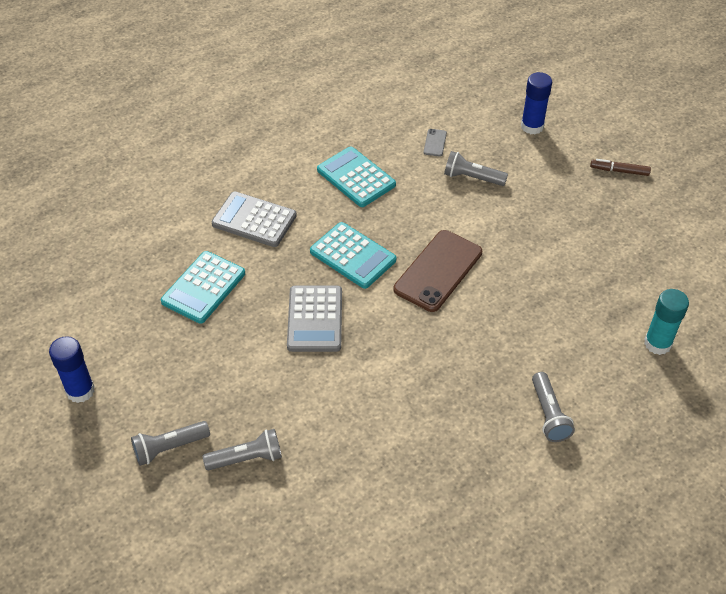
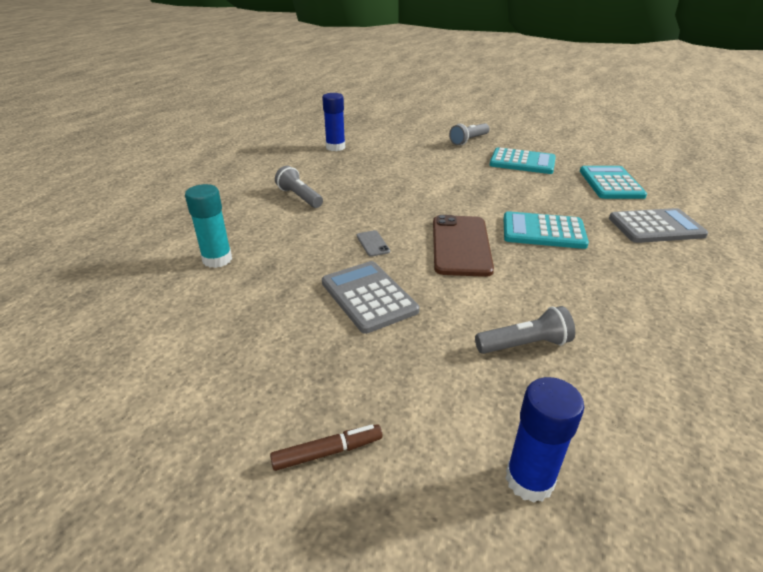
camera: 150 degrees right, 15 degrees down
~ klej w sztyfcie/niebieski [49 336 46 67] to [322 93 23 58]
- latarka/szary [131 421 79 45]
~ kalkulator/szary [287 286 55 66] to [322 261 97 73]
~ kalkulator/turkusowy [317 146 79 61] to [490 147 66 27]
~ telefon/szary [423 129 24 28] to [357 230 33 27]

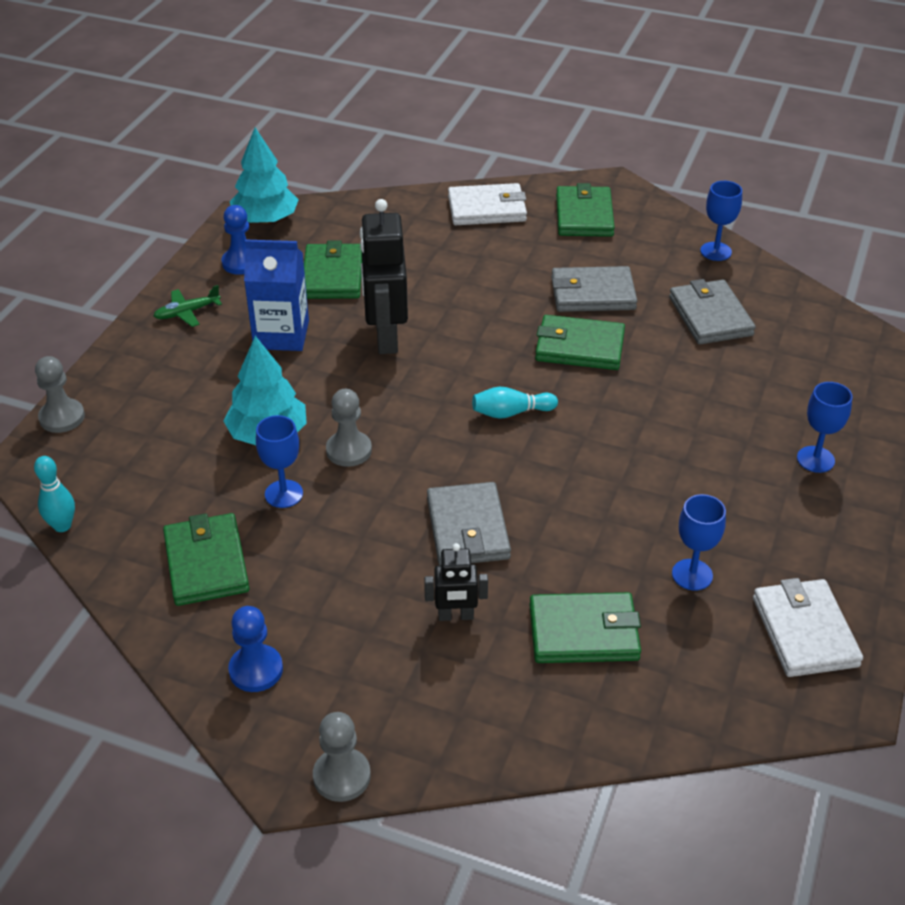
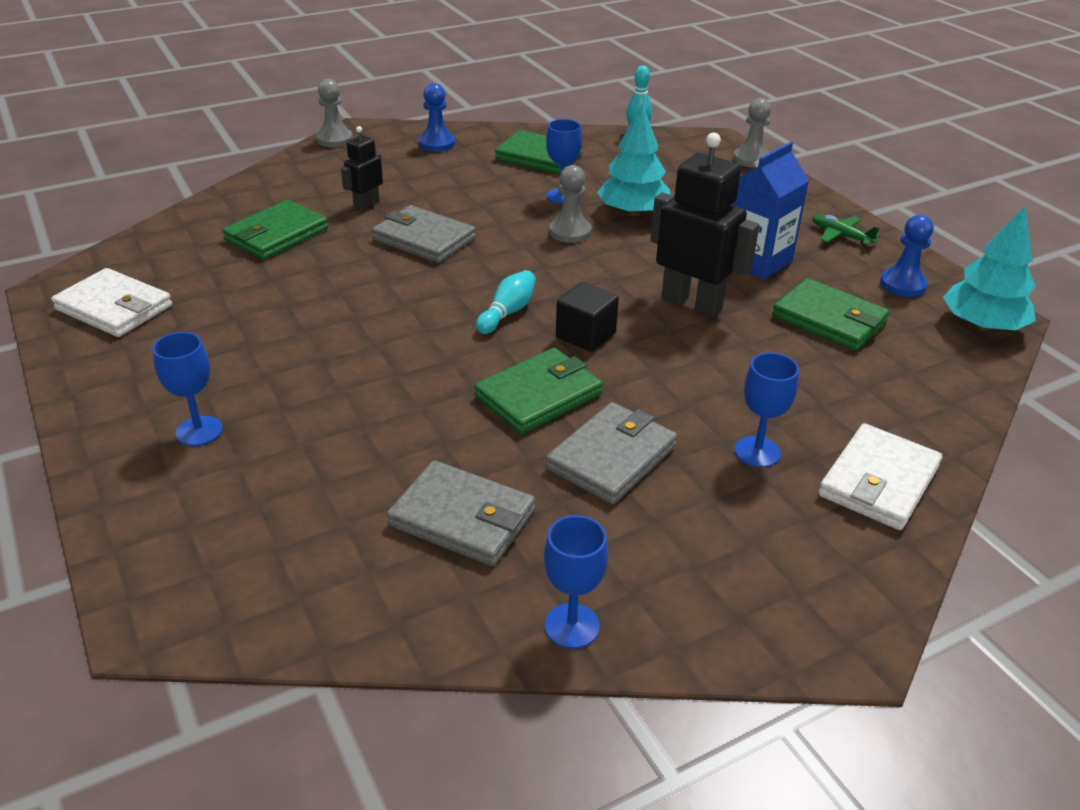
camera: 130 degrees right, 5 degrees down
~ samolot/zielony [154 285 68 42] = [812 214 68 32] 60 degrees counterclockwise
- portfel/zielony [556 183 59 54]
~ kielich/niebieski [672 494 54 97] to [735 353 64 114]
+ sześcian/czarny [556 282 63 70]

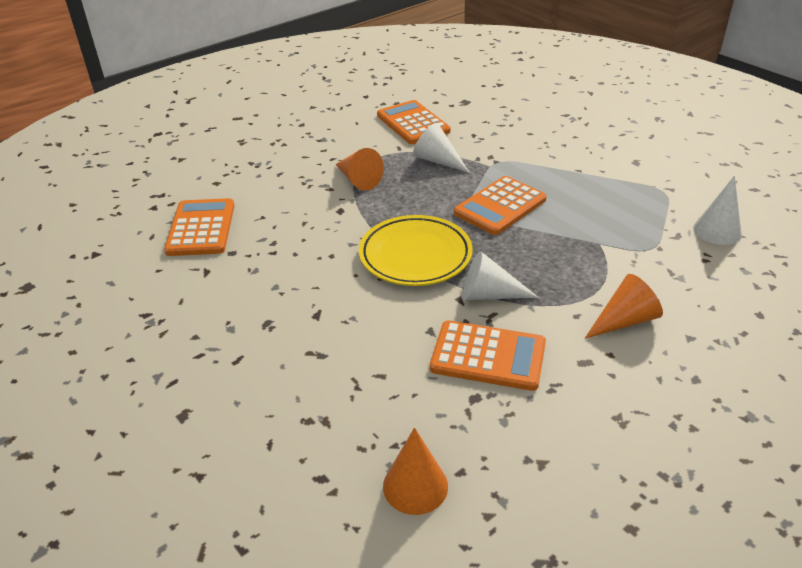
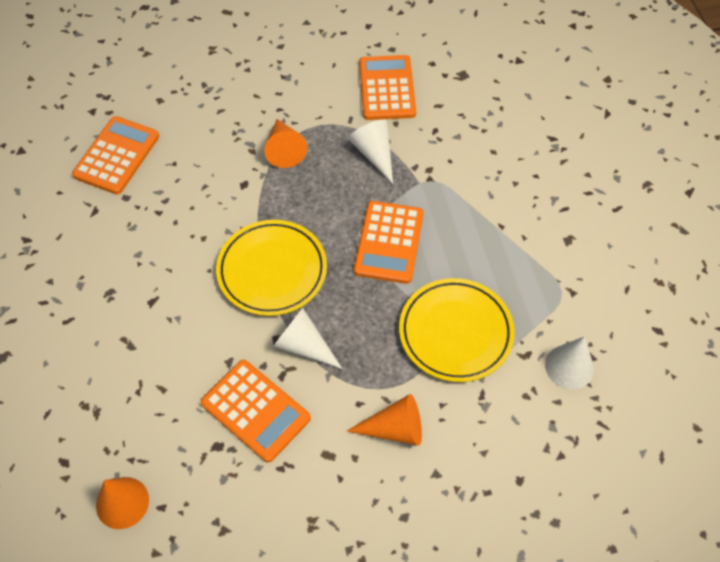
camera: 25 degrees right, 20 degrees up
~ kalkulator/pomarańczowy [454 176 93 59] = [354 201 70 83] 60 degrees counterclockwise
+ talerz/żółty [399 278 116 104]

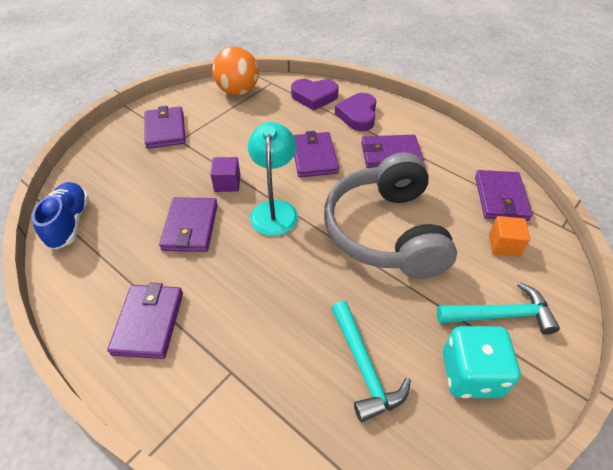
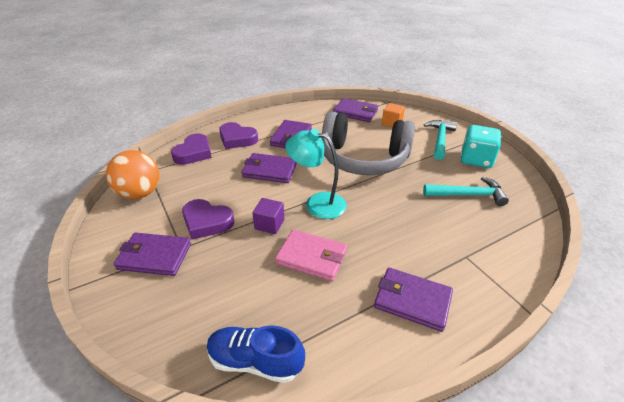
camera: 70 degrees left, 10 degrees down
~ portfel/fioletowy [159 197 59 55] to portfel/różowy [275 229 72 52]
+ serce/fioletowy [182 199 52 40]

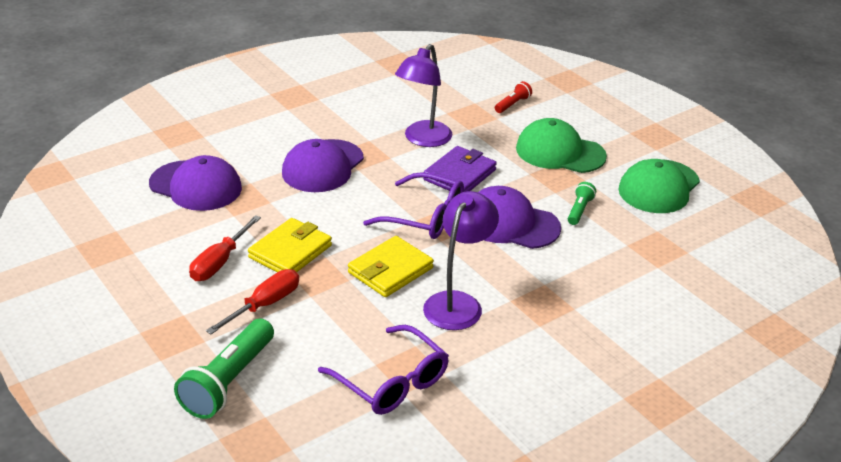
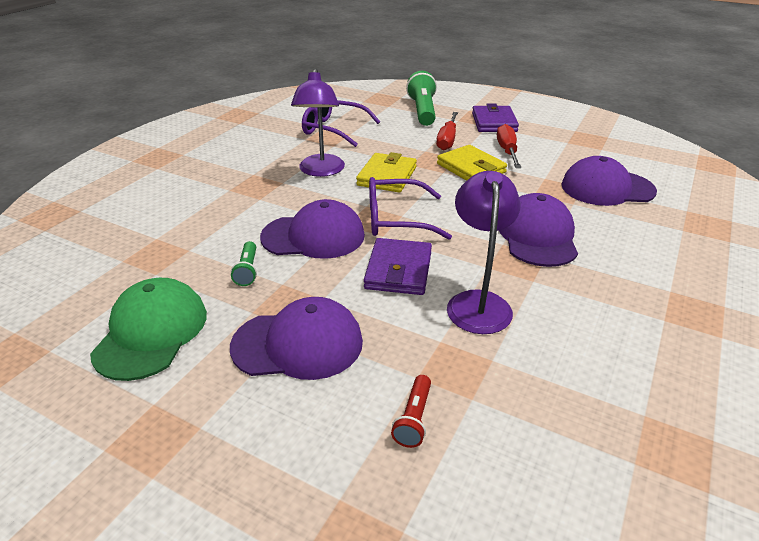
camera: 155 degrees right, 0 degrees up
~ portfel/żółty [248 218 84 54] = [437 145 70 36] 45 degrees counterclockwise
~ czapka/zielony [516 118 91 55] to czapka/fioletowy [230 297 133 83]
+ portfel/fioletowy [472 103 47 29]

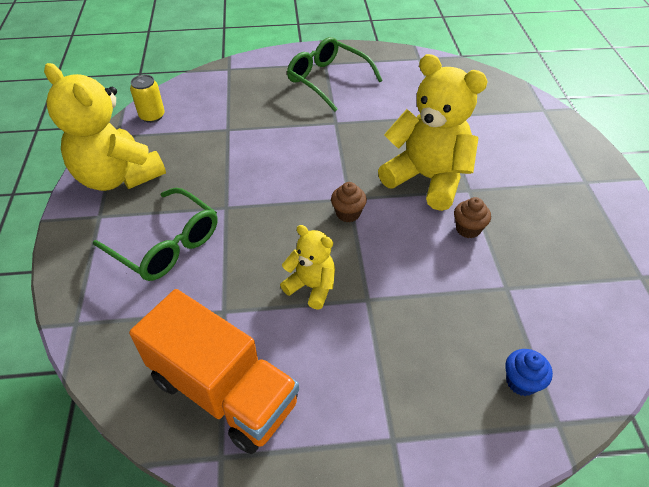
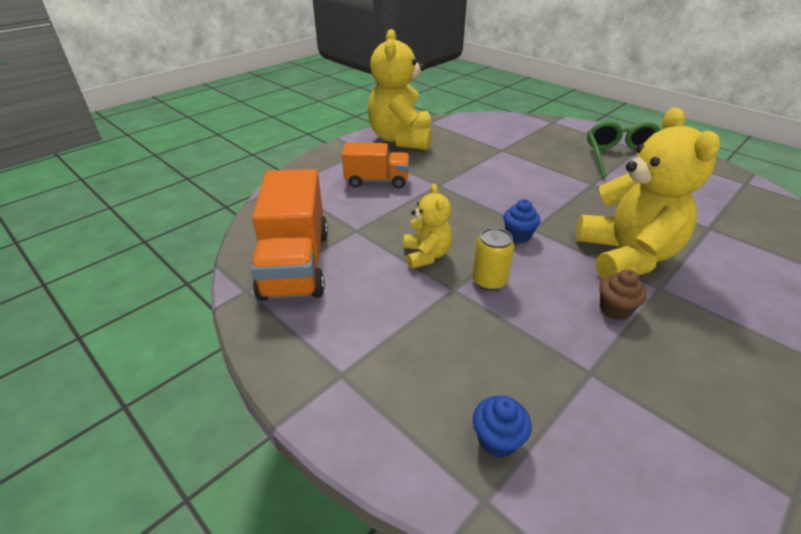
camera: 50 degrees right, 10 degrees down
~ okulary/zielony [93 188 125 93] to ciężarówka/pomarańczowy [342 143 67 45]
~ puszka/żółty [130 75 35 48] to [472 228 42 63]
~ muffinka/brązowy [331 182 36 40] to muffinka/niebieski [503 199 37 44]

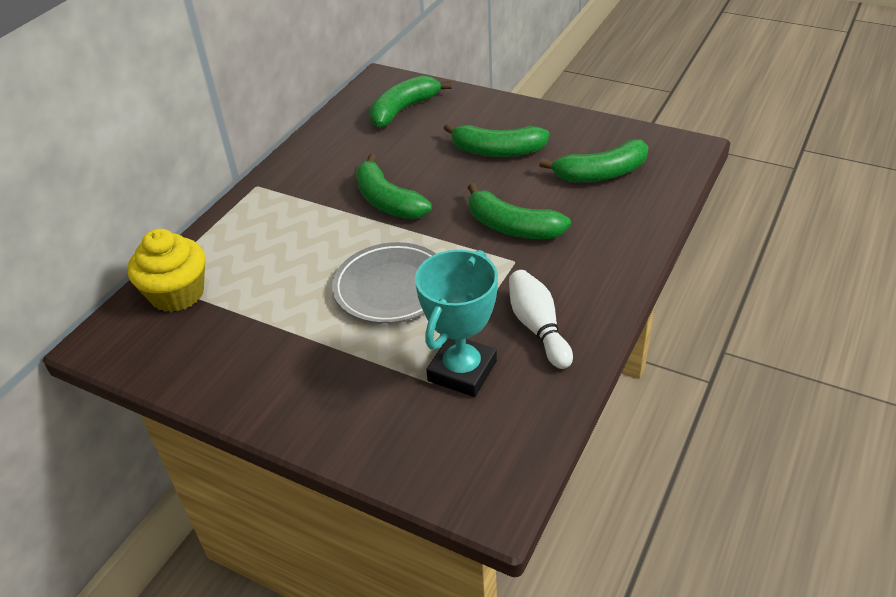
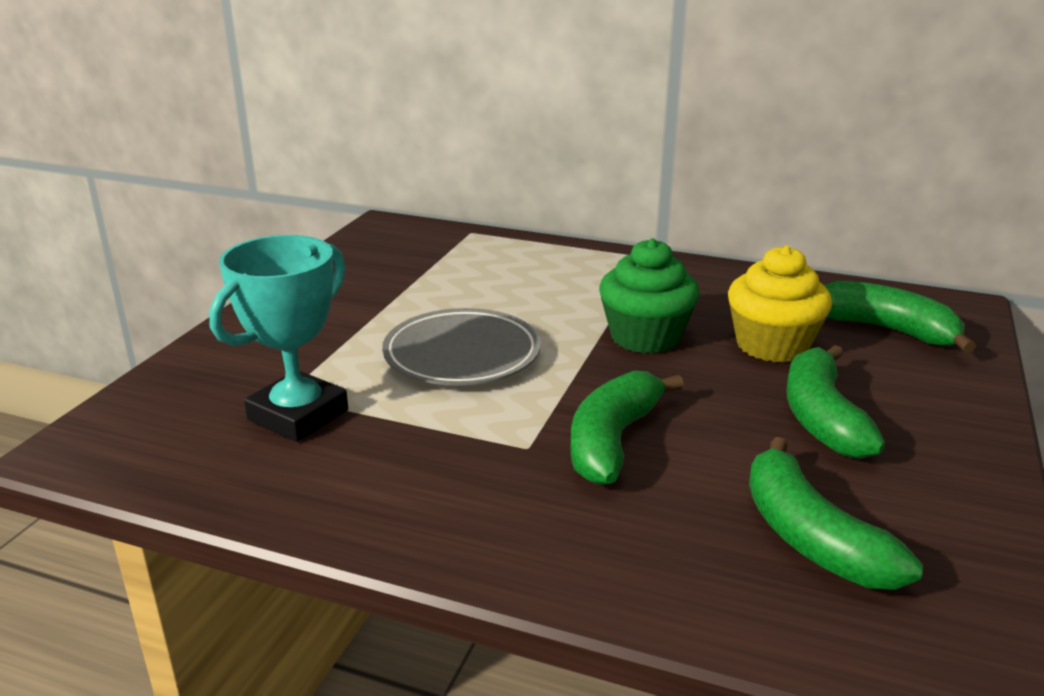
camera: 80 degrees right, 15 degrees down
~ muffinka/żółty [128 229 77 83] to [728 245 104 118]
~ banan/zielony [356 154 76 65] to muffinka/zielony [599 238 101 116]
~ puchar/turkusowy [415 250 83 147] = [209 235 139 207] 75 degrees counterclockwise
- kręgiel/biały [509 270 64 99]

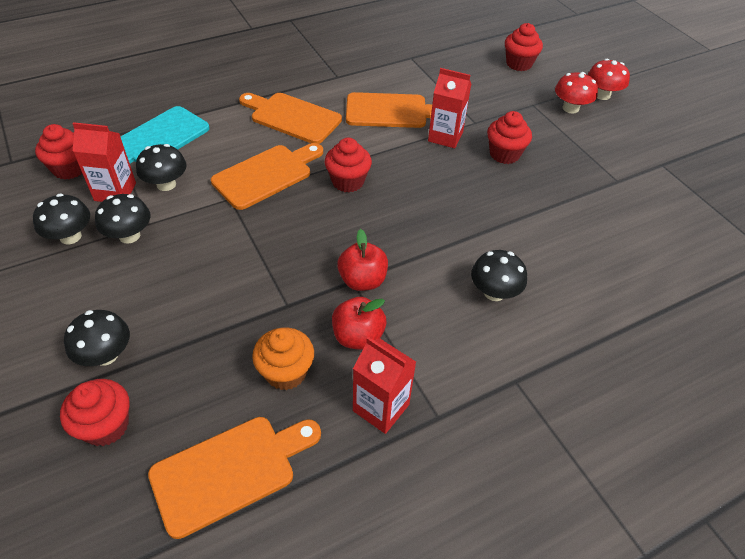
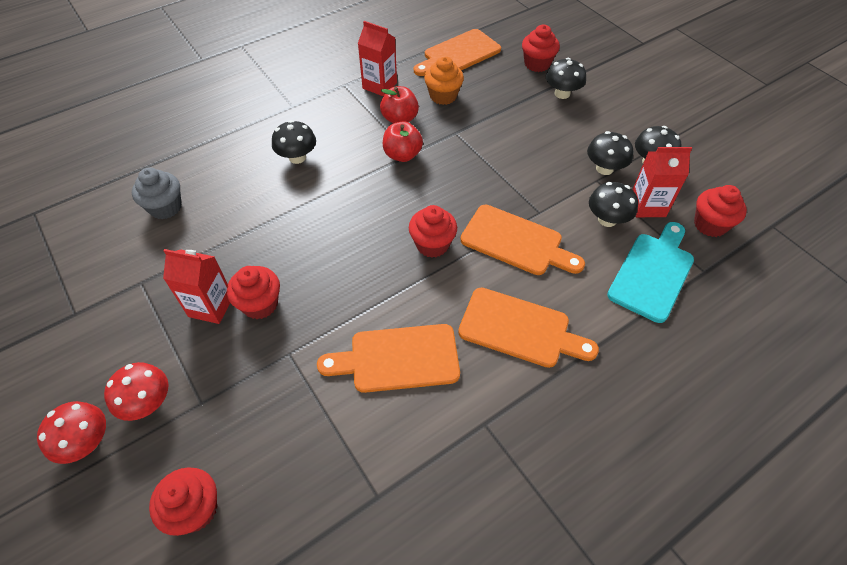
camera: 175 degrees right, 5 degrees up
~ deska do krojenia/pomarańczowy [211 143 112 67] = [460 205 125 70] 105 degrees counterclockwise
~ karton mleka/czerwony [428 68 43 80] to [163 249 67 75]
+ muffinka/szary [132 168 50 51]

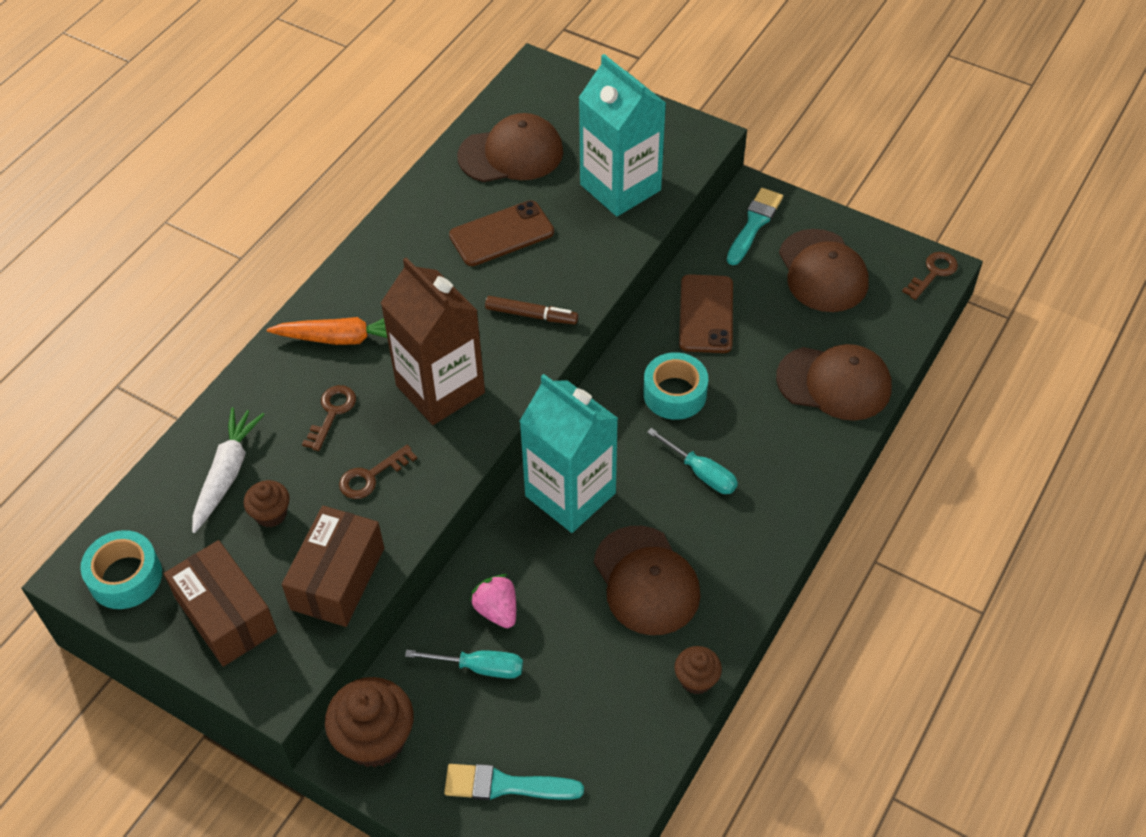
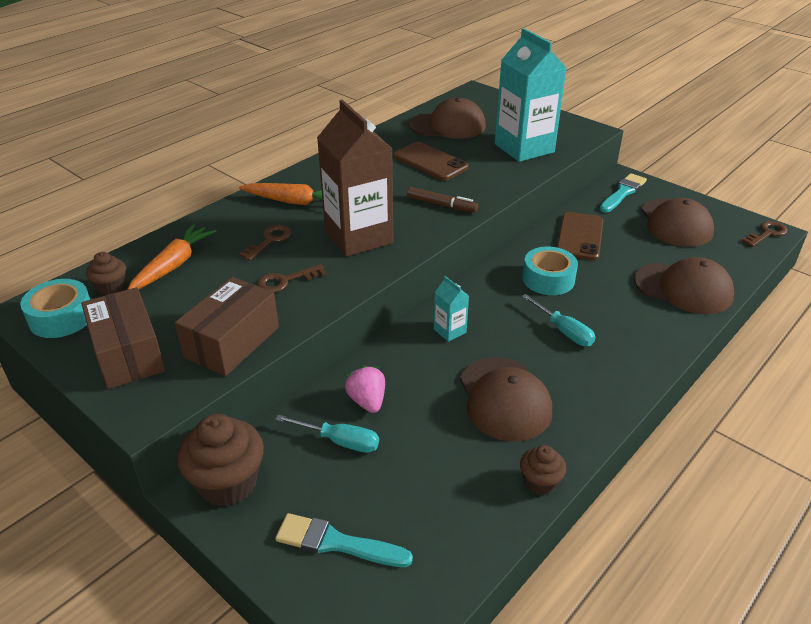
camera: 10 degrees right, 15 degrees down
~ marchewka/biały [192 407 73 126] to marchewka/pomarańczowy [127 224 89 66]
~ muffinka/brązowy [243 480 47 47] to [86 252 40 43]
~ telefon/brązowy [449 200 105 66] = [393 142 76 39] 60 degrees clockwise
~ karton mleka/turkusowy [519 374 99 159] = [434 276 35 66] x0.43

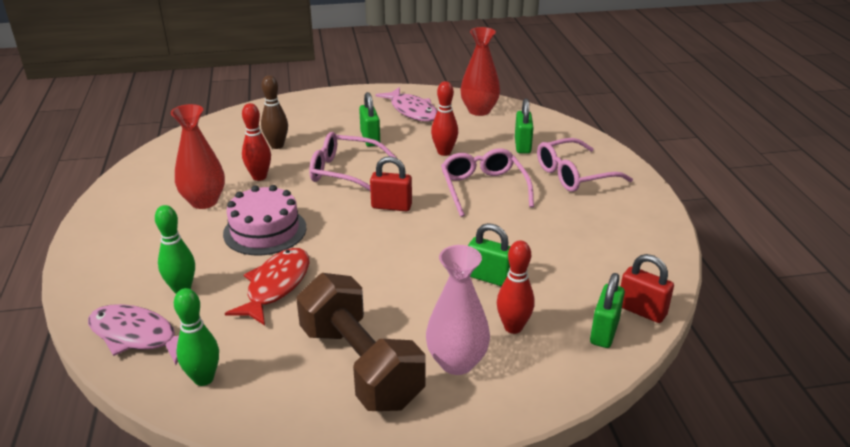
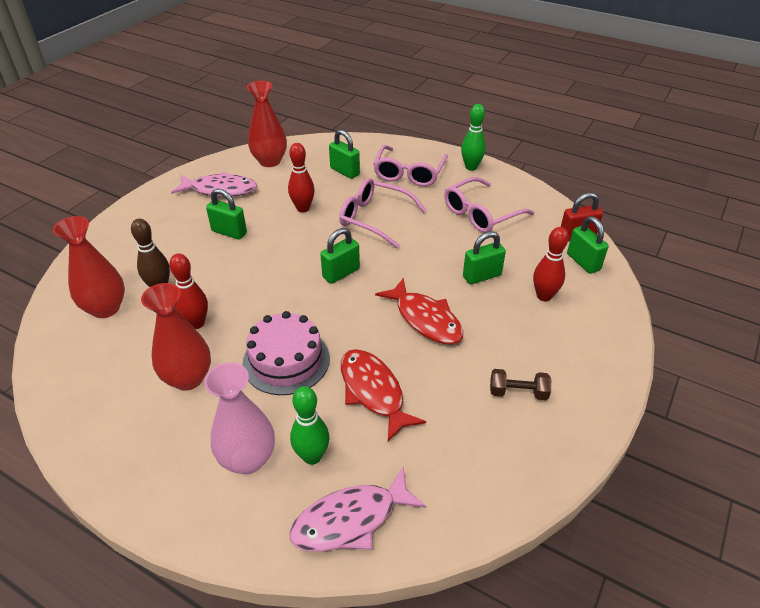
camera: 50 degrees left, 10 degrees up
~ kręgiel/zielony [174 288 45 98] to [461 104 25 67]
~ hantel/brązowy [296 273 130 138] = [490 369 61 31] x0.42
~ okulary/różowy [309 132 88 59] to [444 177 90 56]
~ kłódka/czerwony [370 156 42 55] to kłódka/zielony [320 228 40 56]
~ wazon/różowy [426 245 64 130] to [204 362 71 112]
+ wazon/czerwony [53 216 72 102]
+ ryba/czerwony [375 278 88 66]

